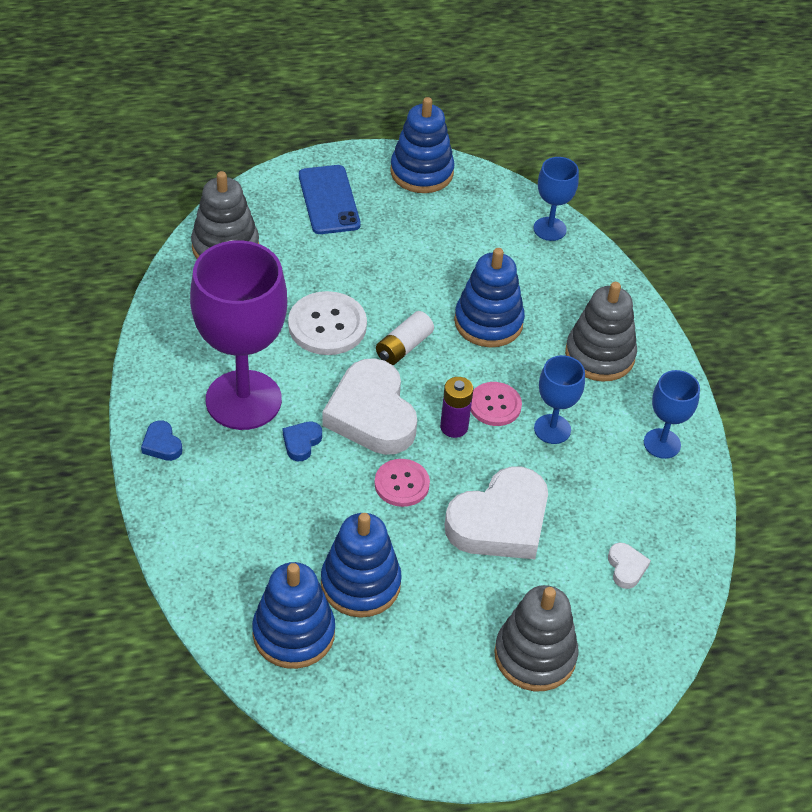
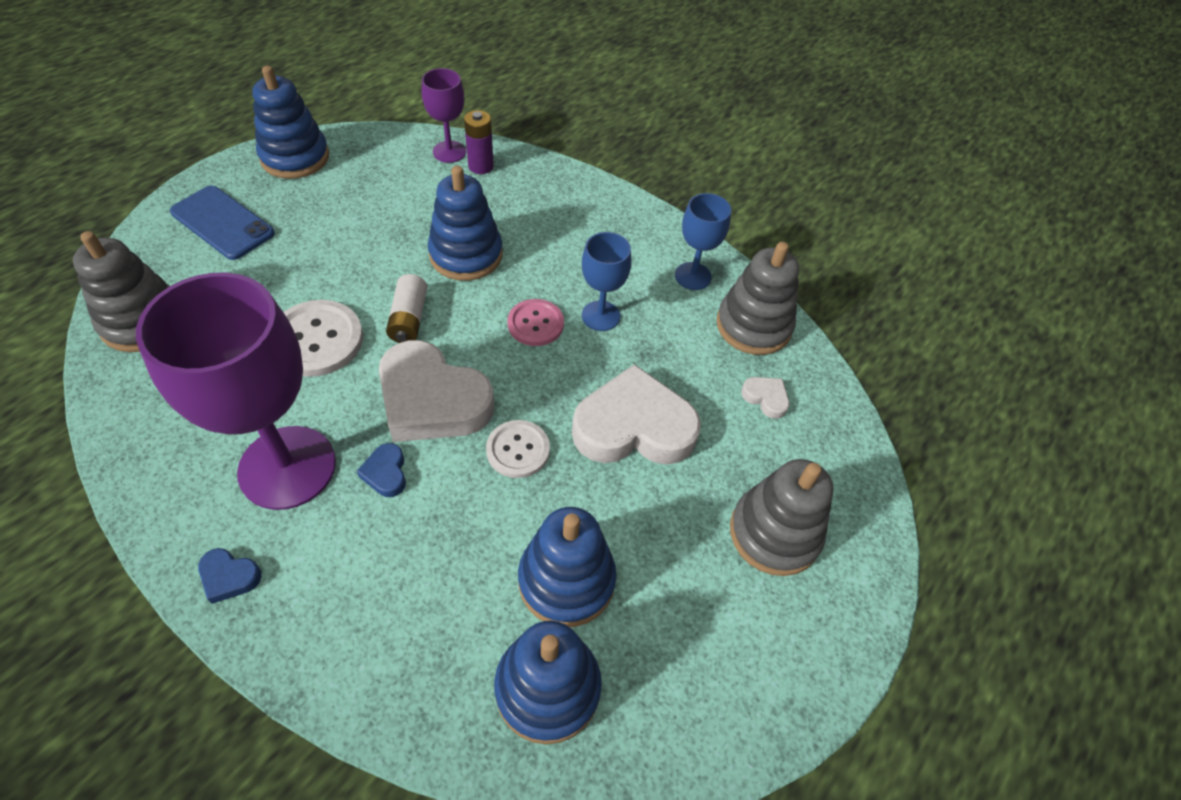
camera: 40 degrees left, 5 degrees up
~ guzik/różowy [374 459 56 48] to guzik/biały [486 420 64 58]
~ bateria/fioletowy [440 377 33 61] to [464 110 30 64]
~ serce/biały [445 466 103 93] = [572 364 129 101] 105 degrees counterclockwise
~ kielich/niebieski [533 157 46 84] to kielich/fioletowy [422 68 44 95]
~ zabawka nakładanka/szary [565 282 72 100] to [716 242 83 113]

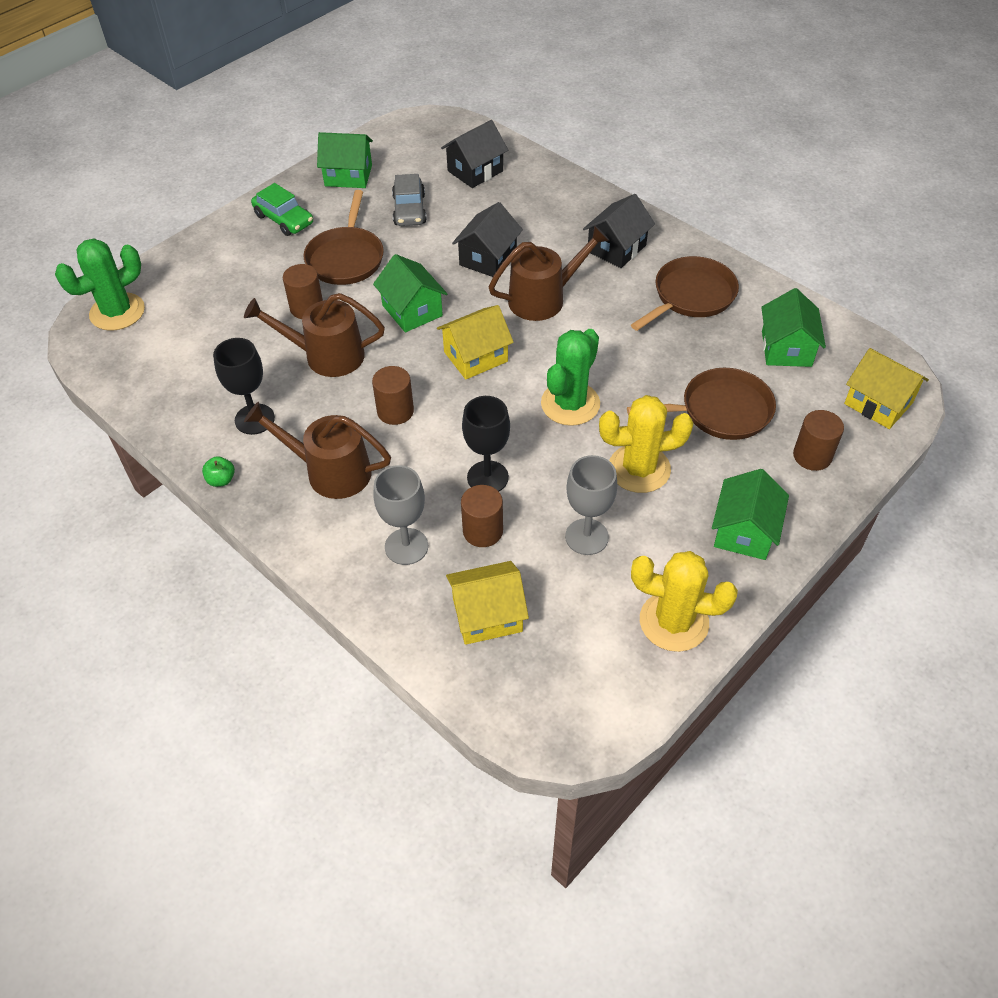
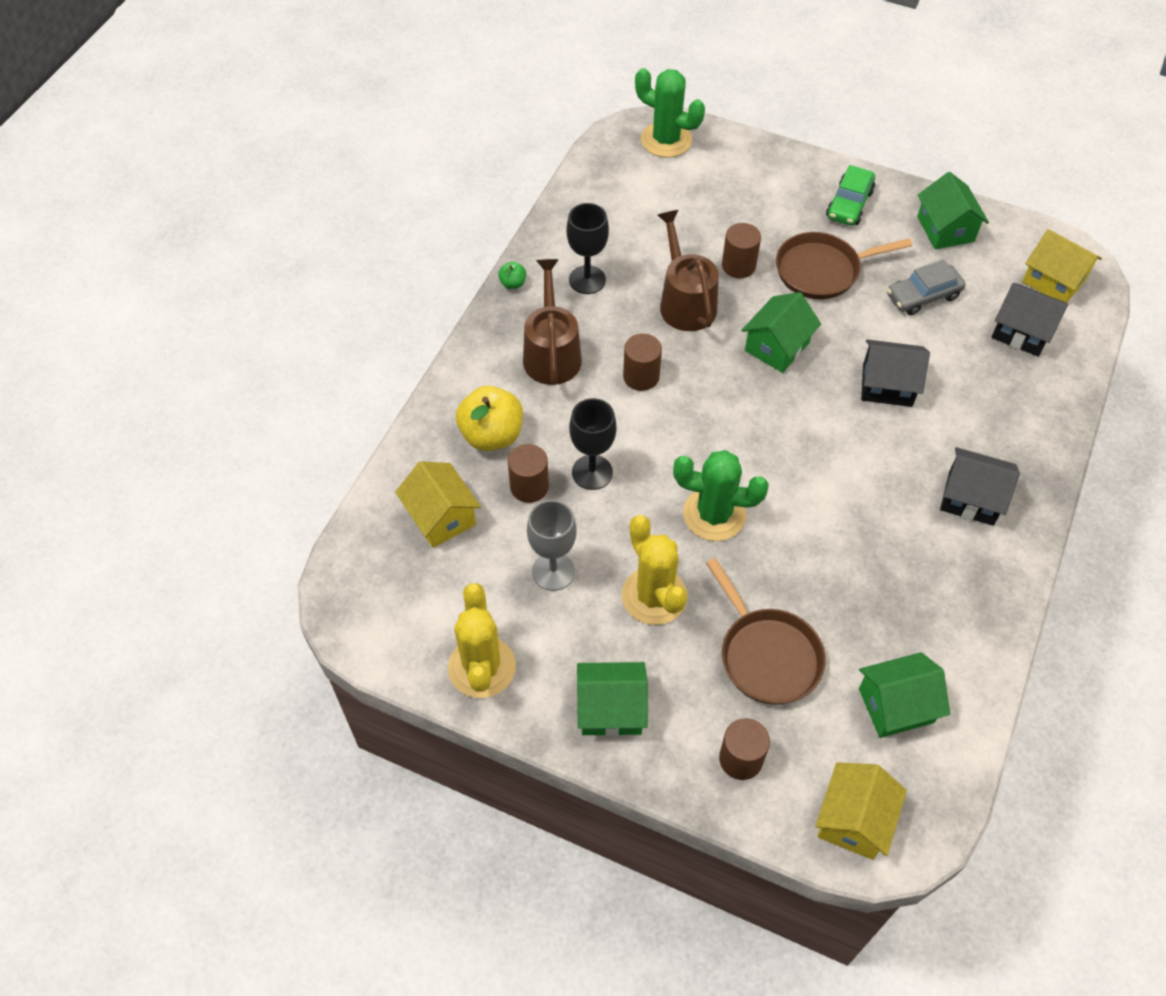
camera: 70 degrees right, 5 degrees up
~ kielich/szary [373 465 55 100] to jabłko/żółty [456 386 67 65]
~ domek/żółty [437 305 77 75] to [1022 229 80 74]
- konewka/brązowy [489 225 121 96]
- patelnia/brązowy [631 256 108 75]

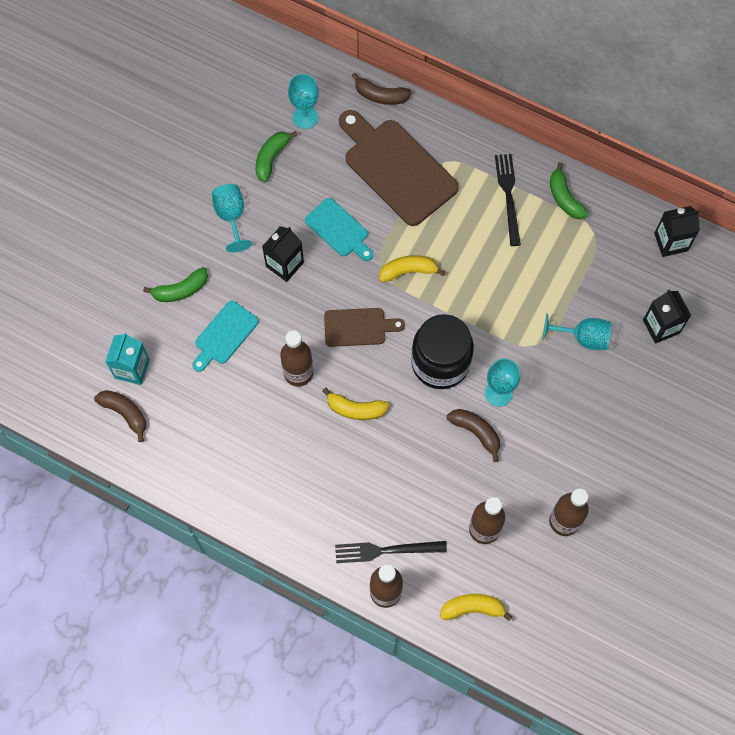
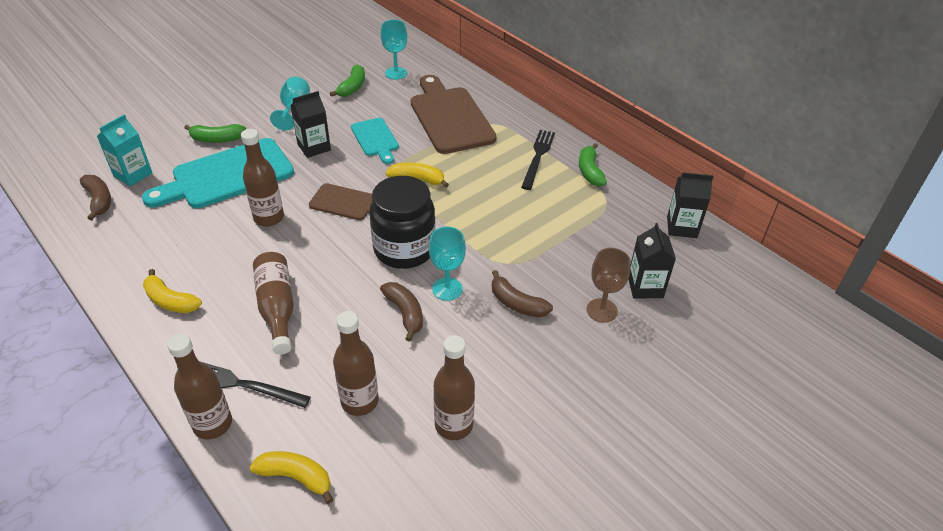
camera: 20 degrees right, 25 degrees down
~ deska do krojenia/turkusowy [192 301 66 71] = [142 138 152 70] x1.84
~ banan/zielony [256 131 41 51] = [330 64 35 33] 150 degrees clockwise
~ banan/żółty [322 388 67 32] to [143 269 59 44]
~ banan/brązowy [351 73 61 32] to [492 270 61 48]
- kielich/turkusowy [543 313 68 37]
+ butelka/brązowy [253 252 41 103]
+ kielich/brązowy [587 248 44 75]

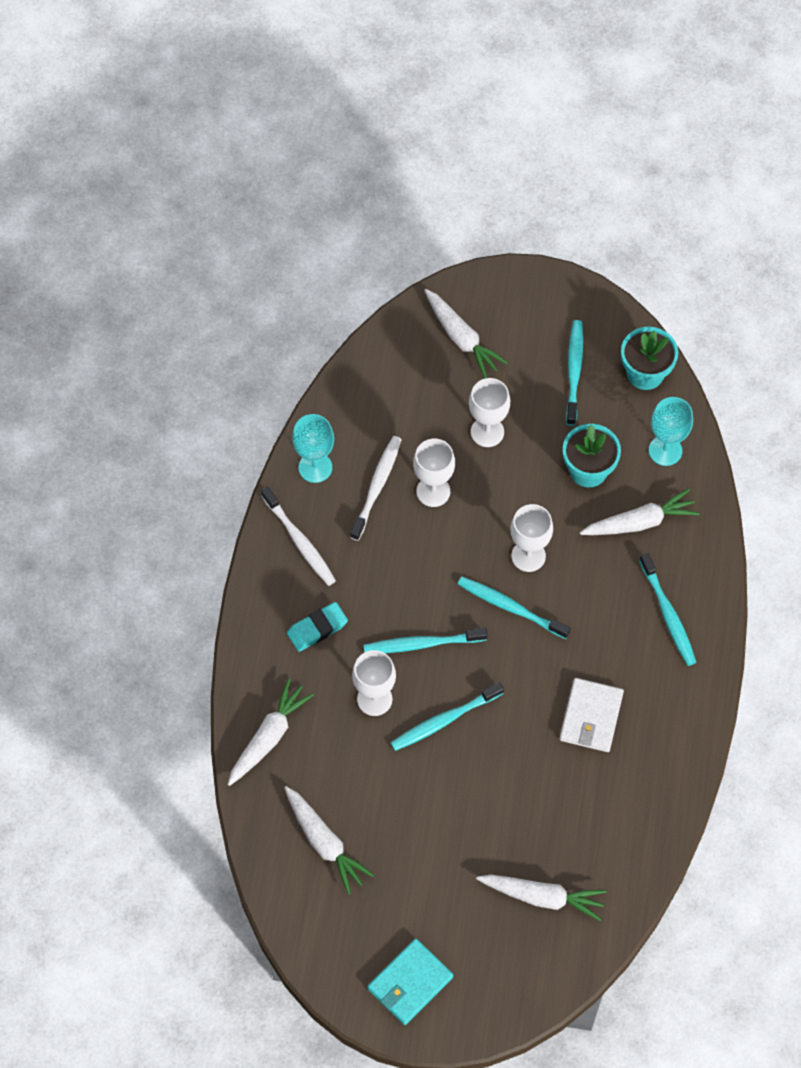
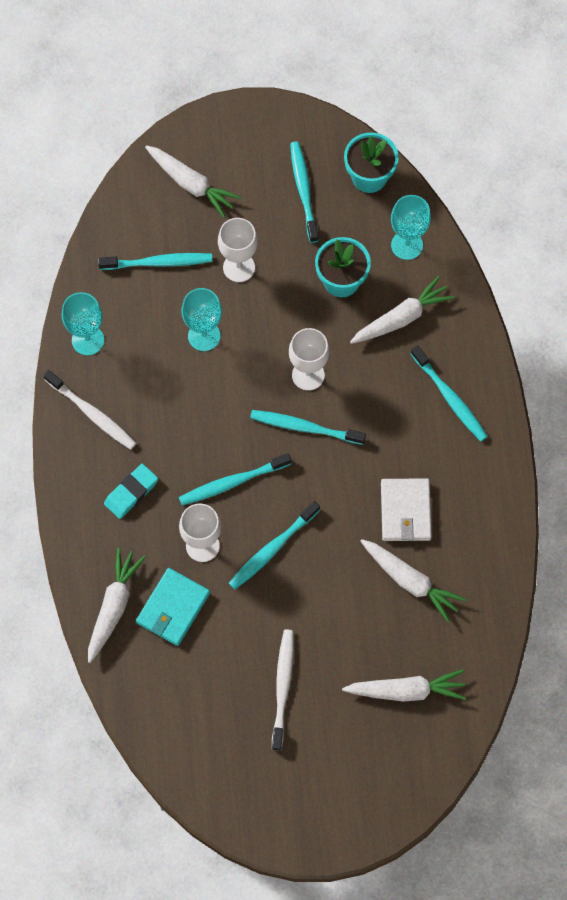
camera: 15 degrees left, 5 degrees up
~ marchewka/biały [284 786 90 109] to [361 539 105 84]
~ szczoteczka do zębów/biały [350 436 52 105] to [272 629 22 122]
~ portfel/turkusowy [368 939 85 86] to [136 568 74 78]
~ kielich/biały [413 439 42 68] to kielich/turkusowy [181 288 41 63]
+ szczoteczka do zębów/turkusowy [98 253 114 17]

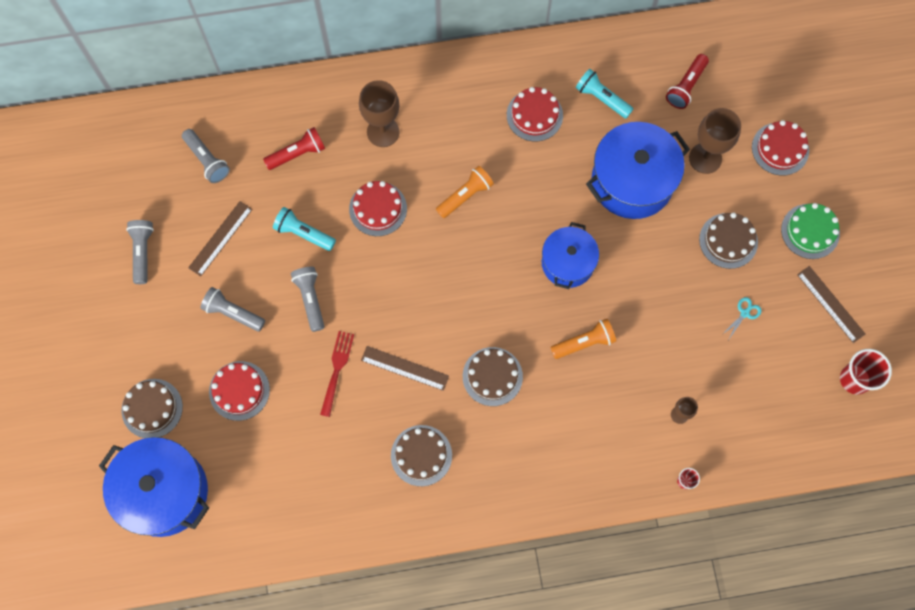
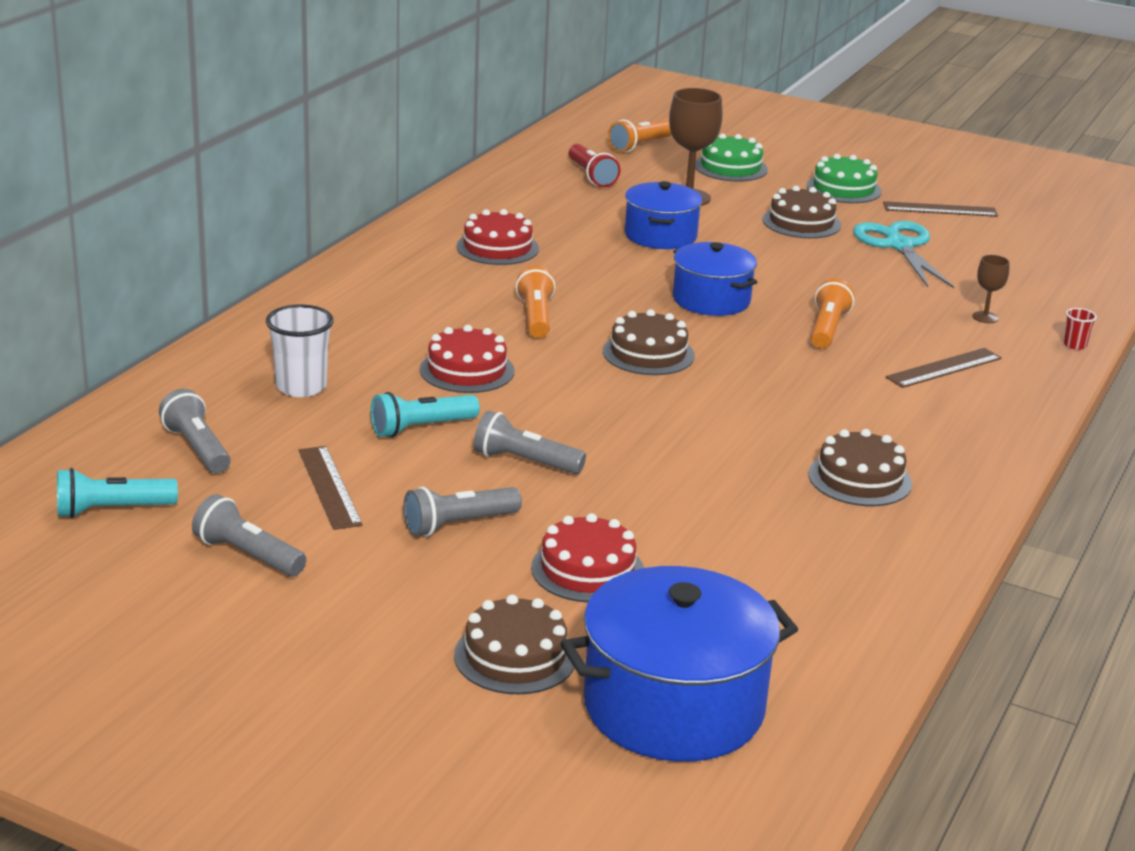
camera: 55 degrees left, 45 degrees down
~ latarka/szary [182 129 48 54] = [159 389 72 85] 120 degrees counterclockwise
~ latarka/czerwony [263 127 62 43] to szklanka/biały [266 304 68 93]
- widelec/czerwony [320 331 34 86]
- kielich/brązowy [359 80 40 67]
~ linijka/brązowy [361 346 88 45] to [885 348 117 40]
~ tort/brązowy [463 347 60 59] to [603 309 92 66]
~ latarka/turkusowy [575 69 58 50] to [57 468 121 50]
~ garnek/niebieski [586 122 104 97] = [625 181 78 68] x0.63
~ nożyczki/turkusowy [723 297 39 42] = [853 221 101 67] x2.34
~ tort/czerwony [752 120 57 56] to tort/zielony [695 133 73 49]
- szklanka/czerwony [840 349 52 46]
+ latarka/pomarańczowy [608 119 64 33]

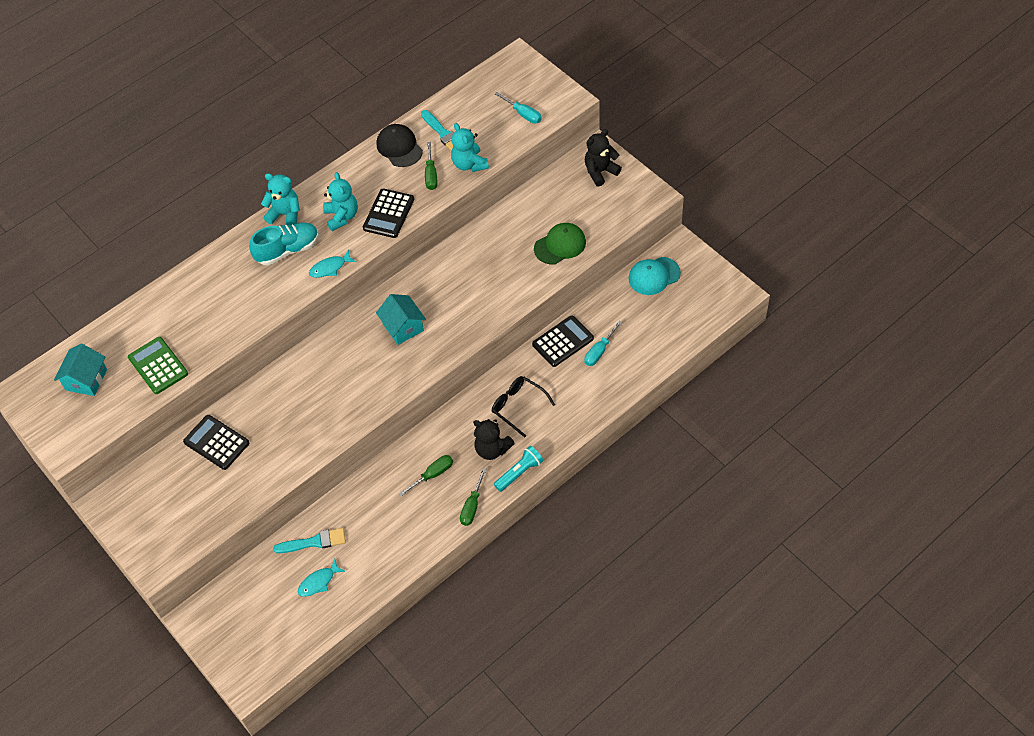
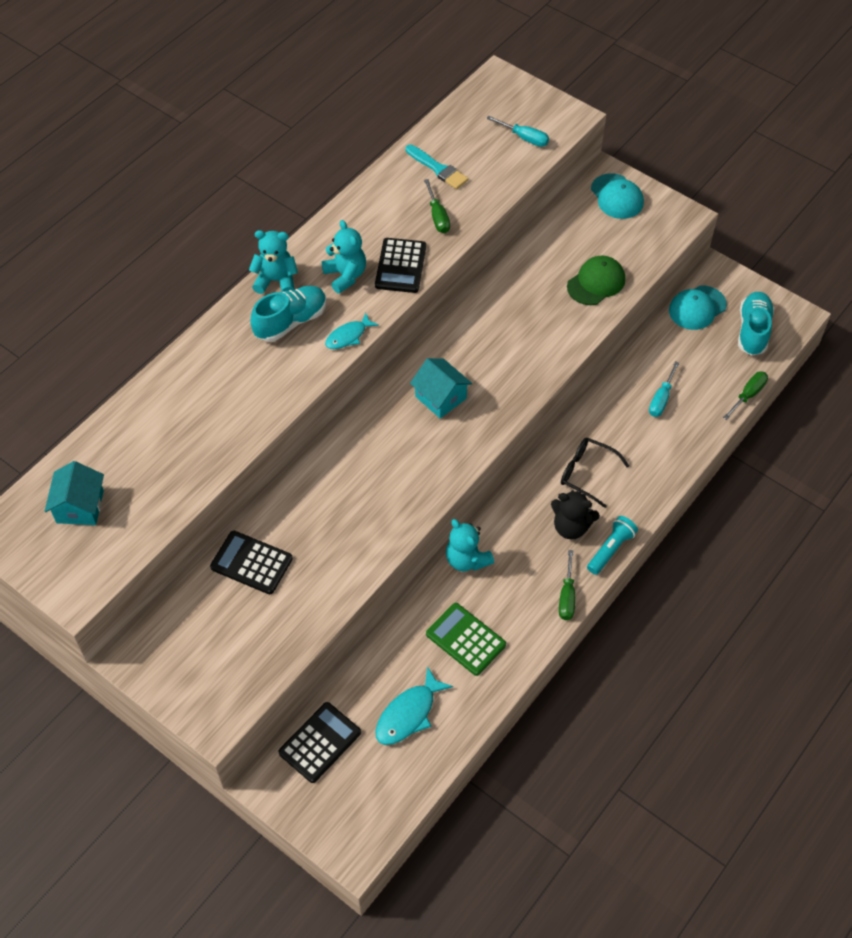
camera: 15 degrees left, 0 degrees up
~ kalkulator/zielony [128 337 60 57] to [426 603 80 73]
- pędzel/turkusowy [273 528 73 25]
~ ryba/turkusowy [298 559 48 38] = [375 666 78 79] x1.51
- czapka/czarny [376 124 47 43]
~ śrubokręt/zielony [399 455 54 41] to [723 371 45 49]
~ miś/turkusowy [451 123 38 49] to [446 519 48 53]
~ kalkulator/czarny [532 315 62 52] to [279 702 82 81]
~ miś/czarny [585 129 37 57] to czapka/turkusowy [591 173 53 46]
+ but/turkusowy [738 292 36 64]

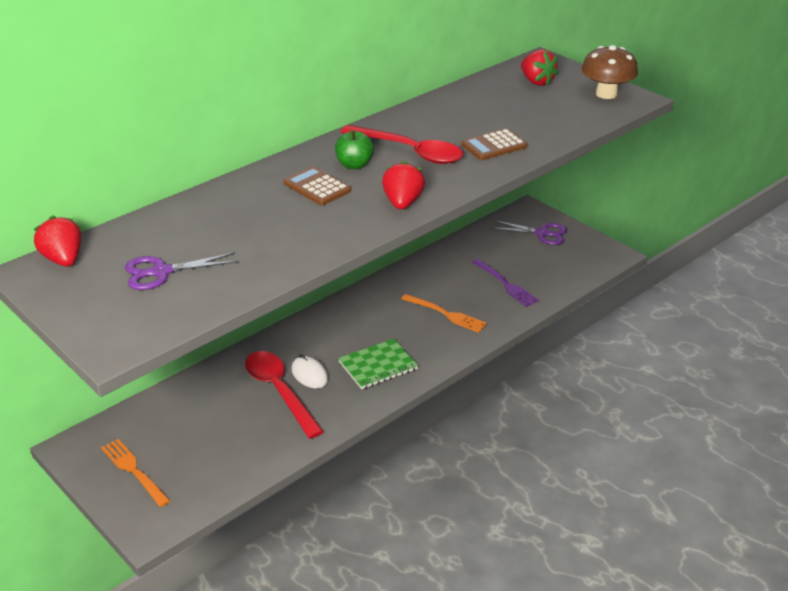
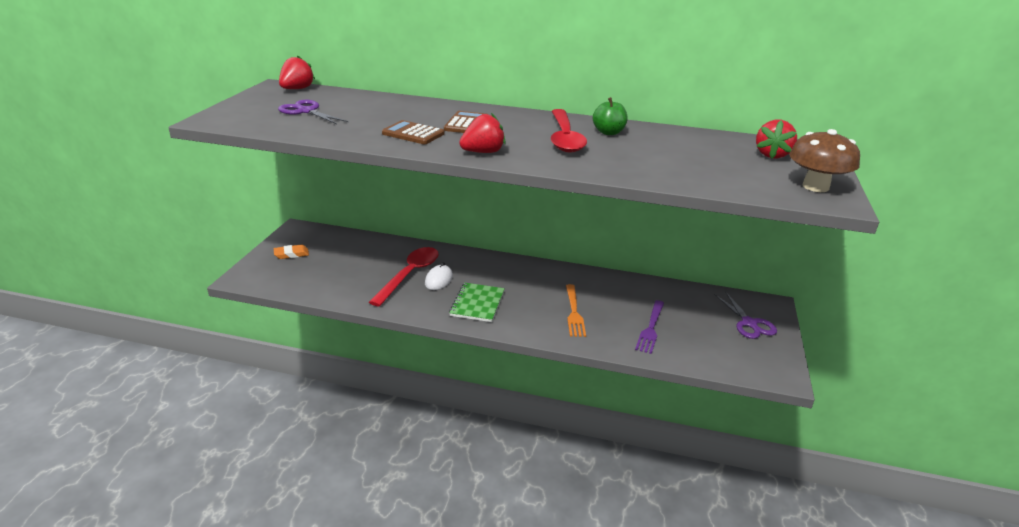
camera: 55 degrees right, 5 degrees down
~ widelec/pomarańczowy [101 439 69 68] to gumka do mazania/pomarańczowy [274 245 35 14]
~ jabłko/zielony [335 130 39 39] to [593 97 34 38]
~ zeszyt/zielony [338 339 80 50] = [449 282 56 40] 75 degrees clockwise
~ kalkulator/brązowy [461 129 66 31] to [382 120 62 24]

